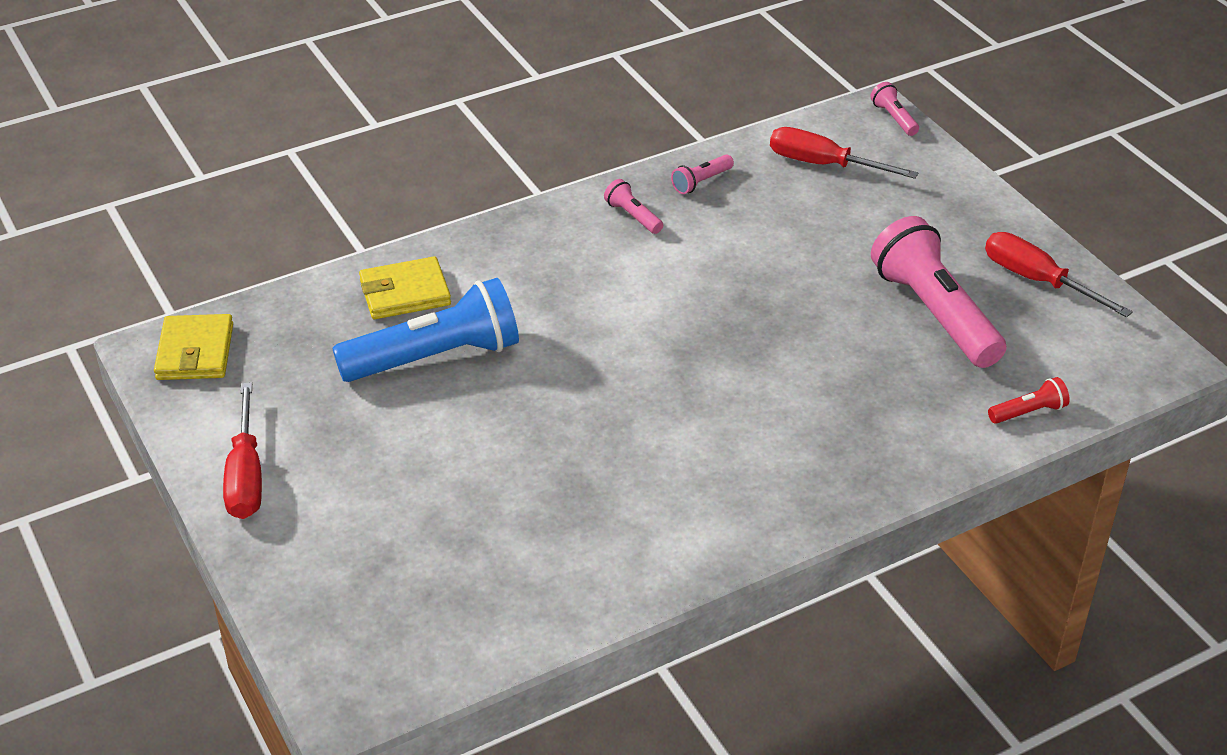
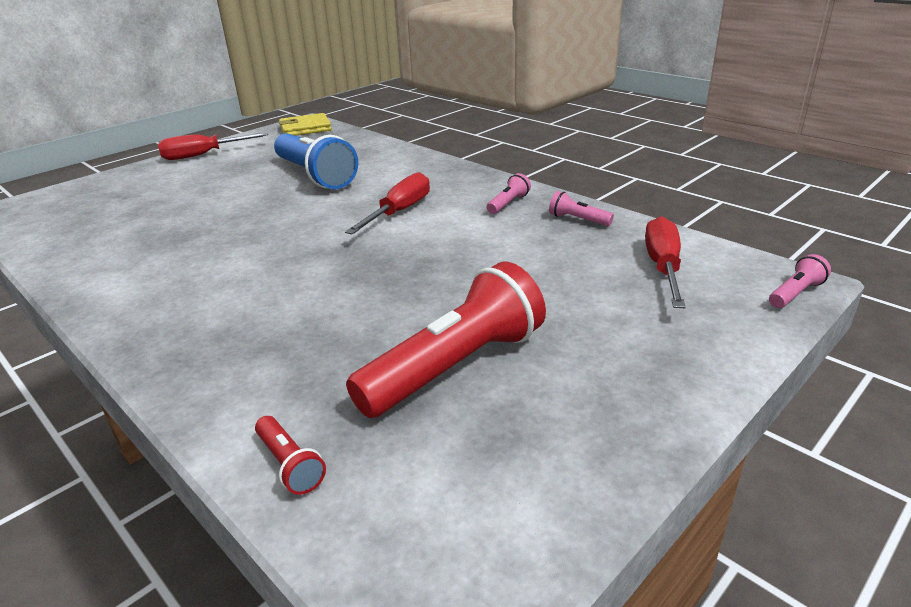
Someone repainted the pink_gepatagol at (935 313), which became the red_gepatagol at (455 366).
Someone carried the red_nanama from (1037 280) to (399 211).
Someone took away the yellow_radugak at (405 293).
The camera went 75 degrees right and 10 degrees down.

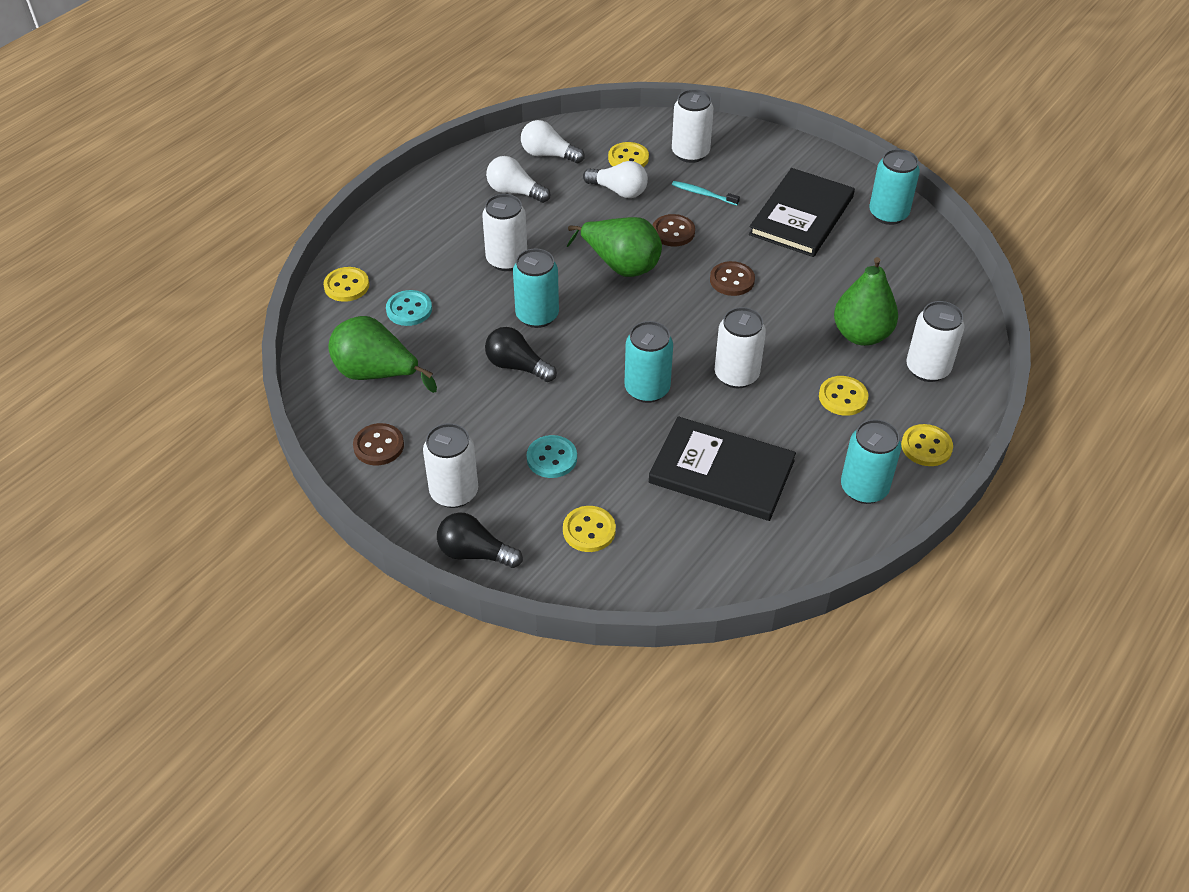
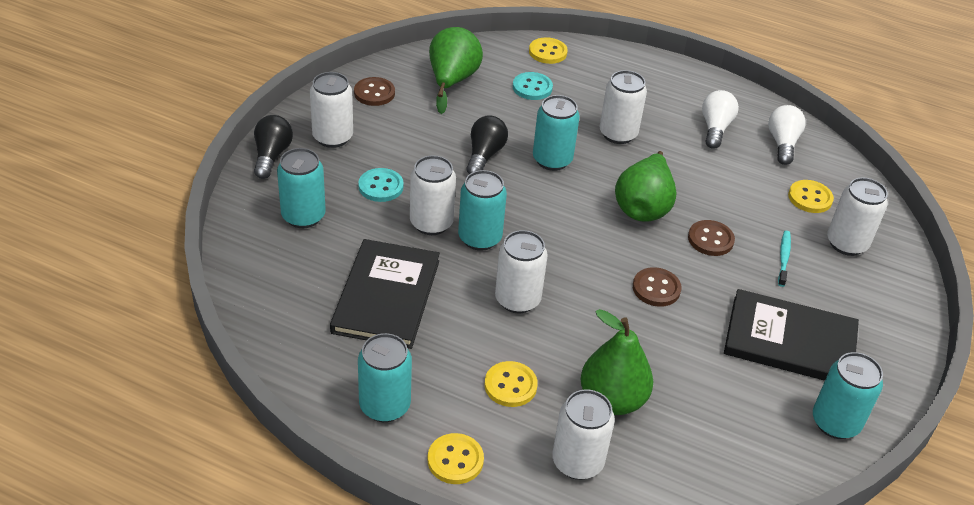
Someone took away the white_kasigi at (618 191).
Someone swapped the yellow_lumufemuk at (589 530) for the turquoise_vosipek at (303 216).
Someone put down the white_vosipek at (431 223).
The camera went 75 degrees right and 5 degrees down.

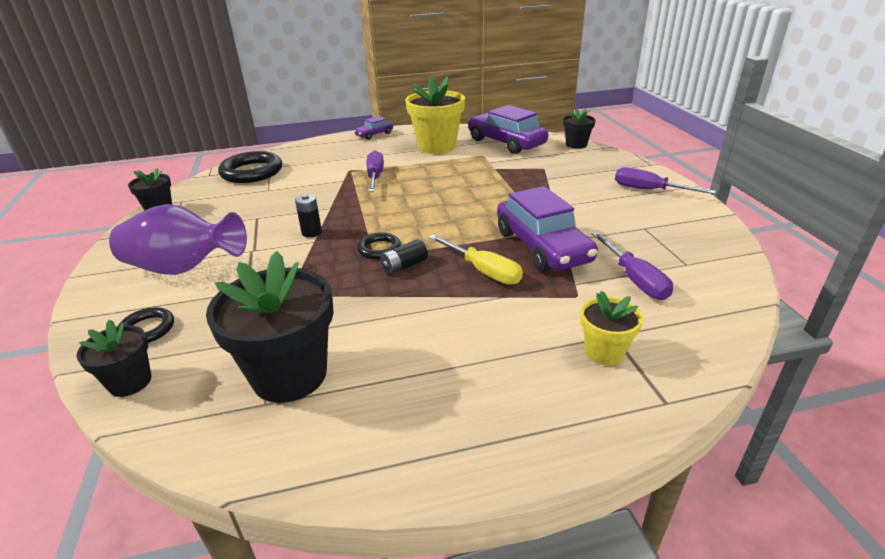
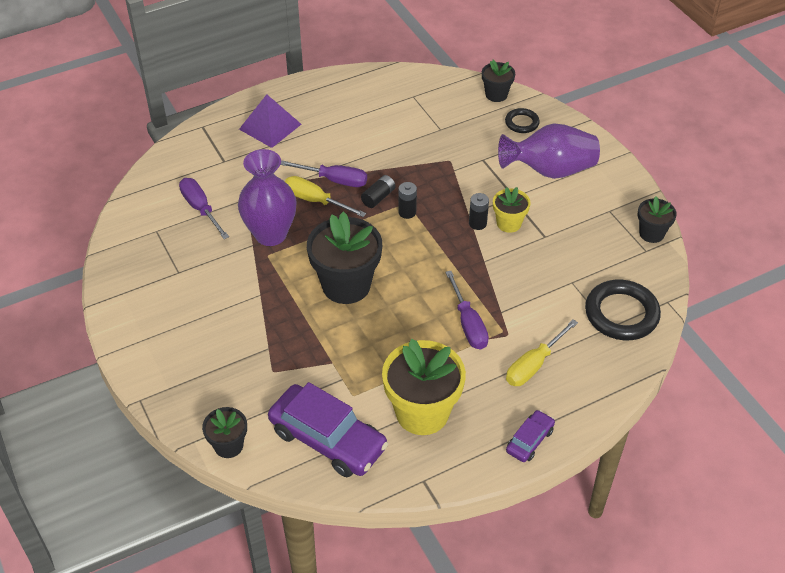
Someone carried the purple_nanama from (649 190) to (334 180).
Someone swapped the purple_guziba at (542 246) for the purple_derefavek at (270 234).
Someone swapped the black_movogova at (379 249) for the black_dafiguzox at (407 212).
Someone carried the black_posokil from (289 375) to (346 285).
Someone carried the yellow_posokil from (604 352) to (509 223).
Someone put down the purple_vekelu at (270 126).
Someone put down the yellow_nanama at (534 365).
The camera went 165 degrees right and 15 degrees up.

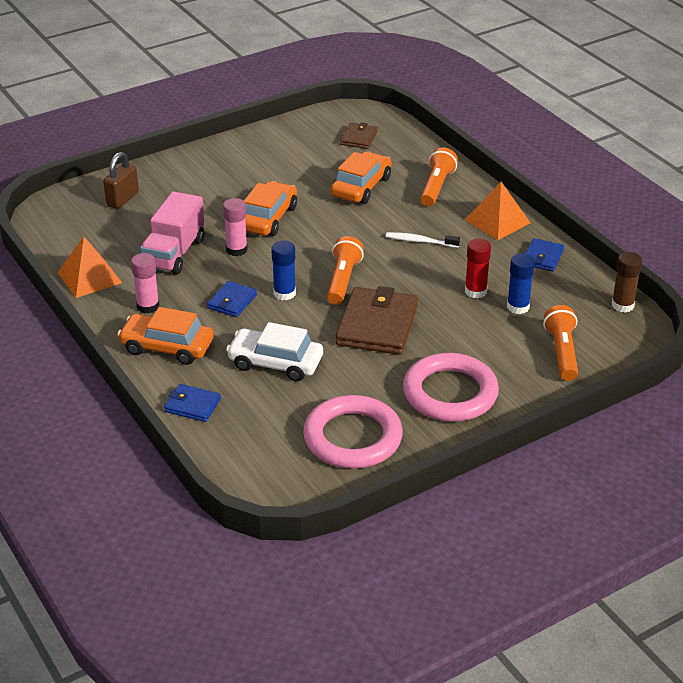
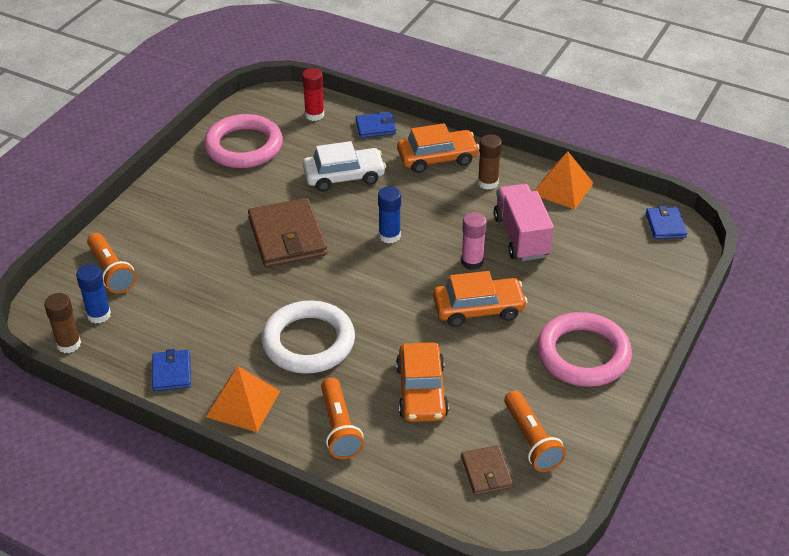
Someone took away the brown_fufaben at (122 199).
Someone rotated the orange_guziba at (268 218) by 90 degrees counterclockwise.
Someone swapped the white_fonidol at (420 241) for the white_movogova at (308 342).
Someone carried the orange_gepatagol from (343 280) to (531 440).
Someone carried the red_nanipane from (475 291) to (314 115).
Someone repainted the pink_nanipane at (148 306), which became the brown_nanipane at (488 183).
Someone carried the blue_nanipane from (518 307) to (99 315).
Someone carried the blue_radugak from (232 301) to (665 225).
Someone carried the pink_movogova from (450 393) to (583 354).
The camera went 150 degrees right and 5 degrees up.

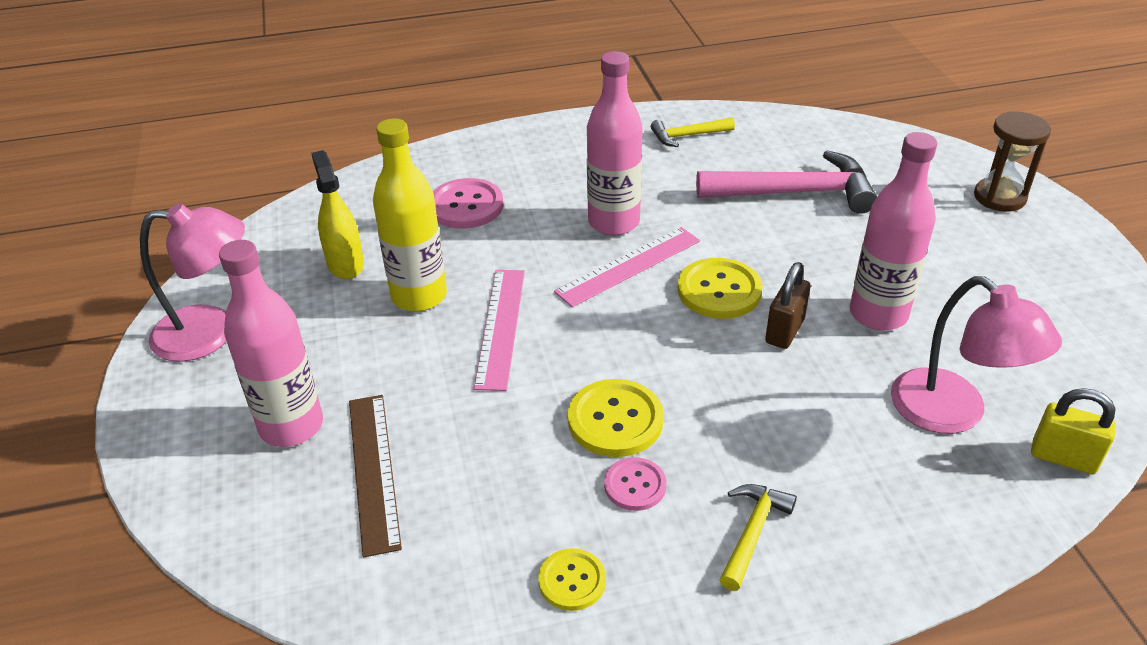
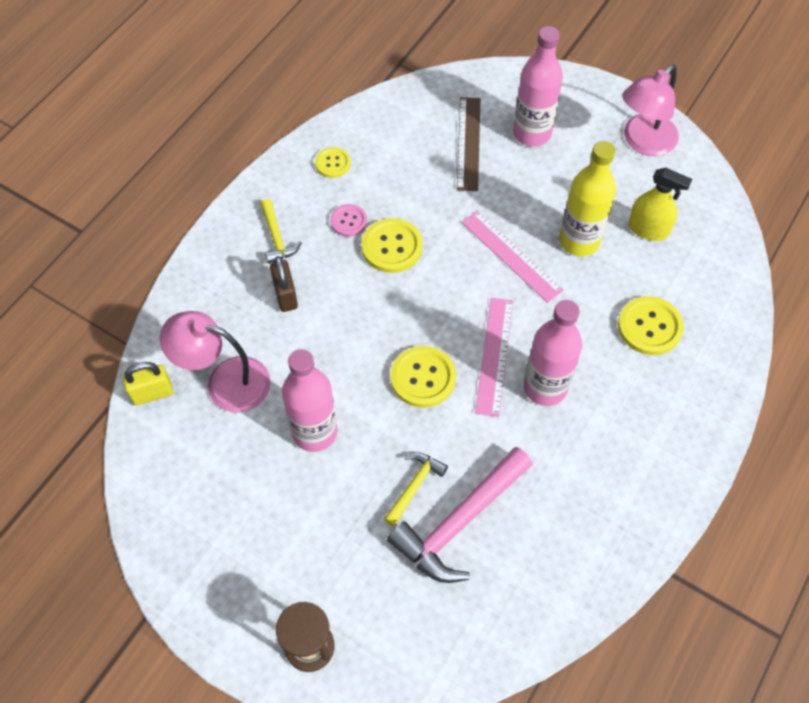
Someone carried the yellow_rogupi from (687 136) to (414 486).
Someone repainted the pink_lumufemuk at (466 206), which became the yellow_lumufemuk at (649 327).
Someone carried the brown_fufaben from (784 331) to (285 295).
Someone rotated the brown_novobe at (373 470) by 60 degrees clockwise.
The camera went 135 degrees right and 20 degrees up.

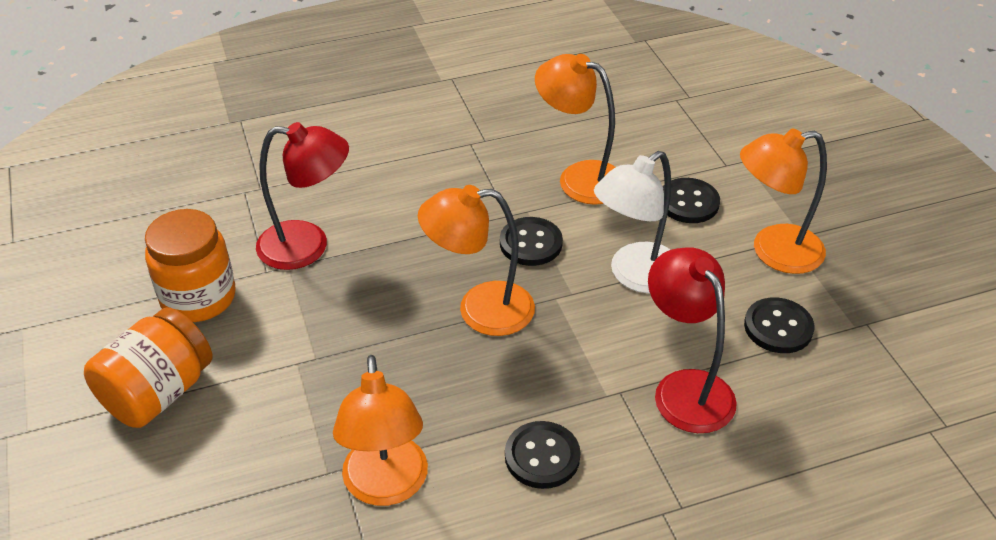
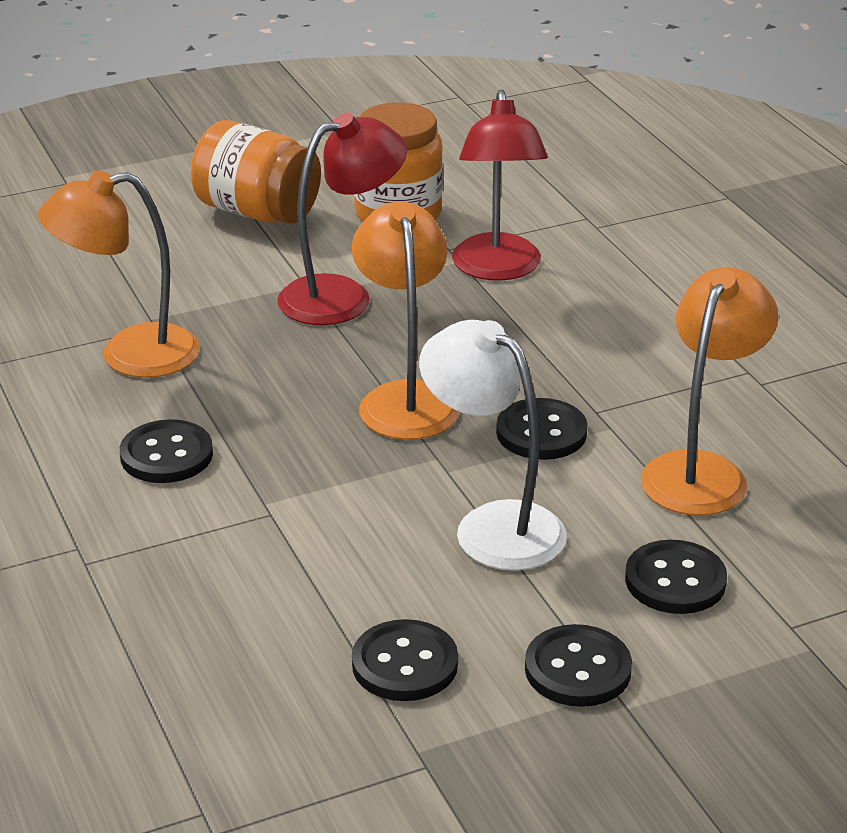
Someone swapped the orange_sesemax at (773 251) for the black_lumufemuk at (577 669).
Someone carried the red_sesemax from (685 388) to (342 296).
The camera went 85 degrees right and 10 degrees down.

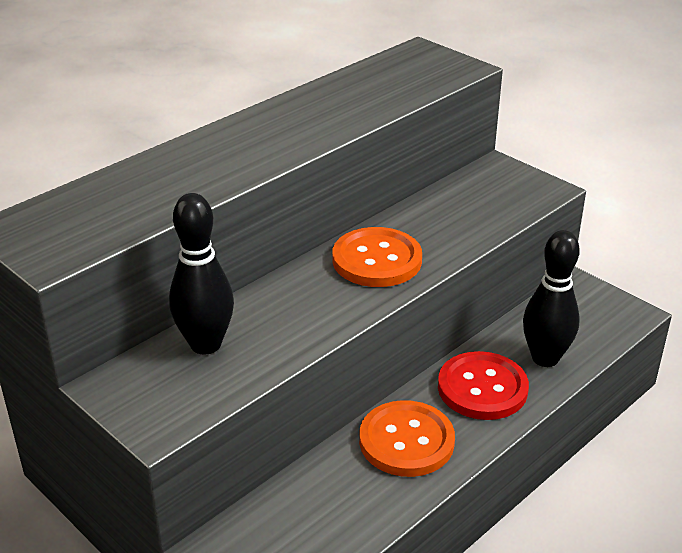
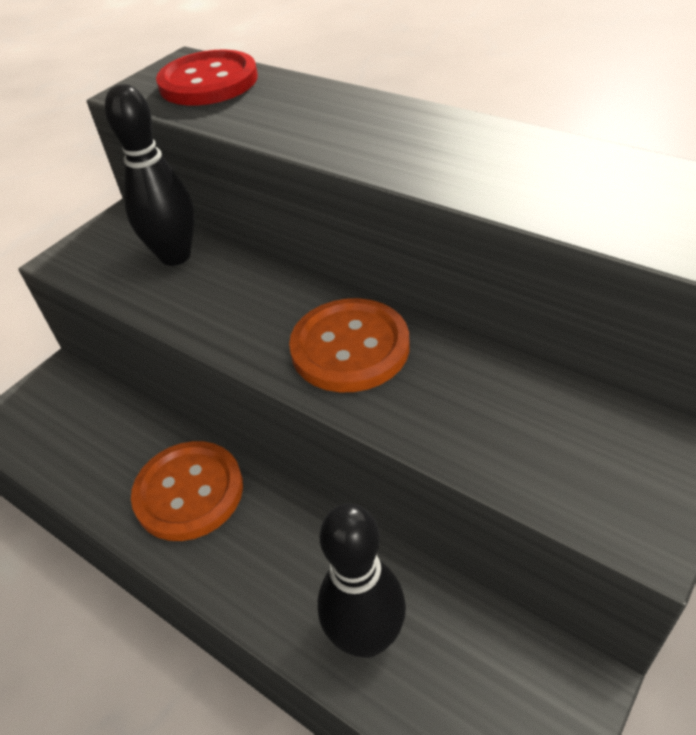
Someone carried the red_lumufemuk from (482 388) to (208 82).
The camera went 85 degrees right and 10 degrees up.

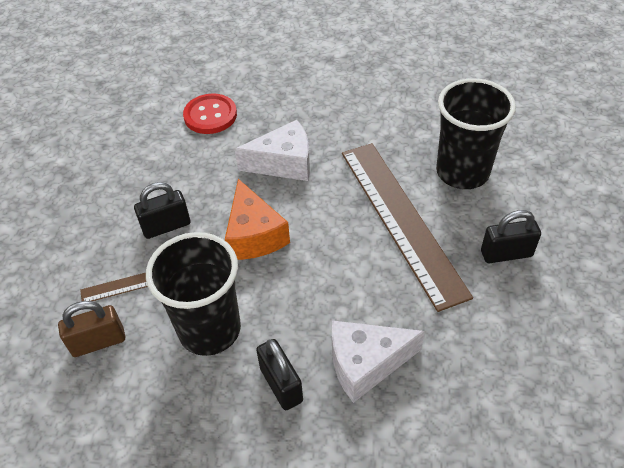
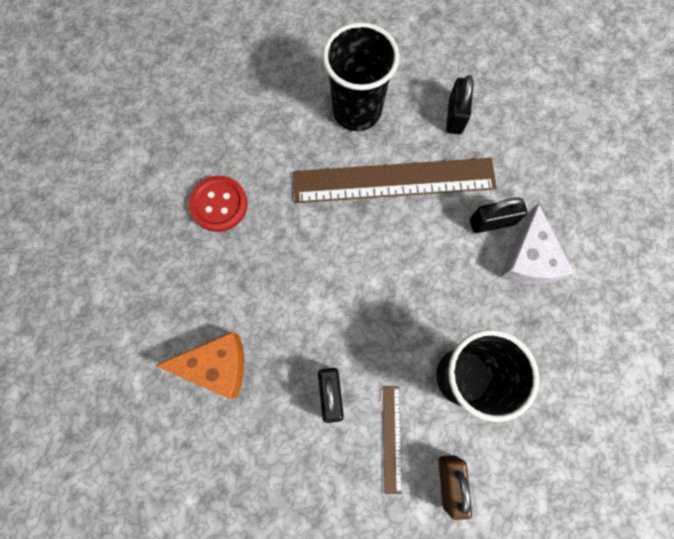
Someone carried the red_lumufemuk from (210 115) to (219 204).
Someone took away the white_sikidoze at (283 163).
Someone carried the orange_sikidoze from (254 235) to (216 366).
Someone carried the black_fufaben from (281 385) to (491 222).
The camera went 75 degrees left and 25 degrees up.

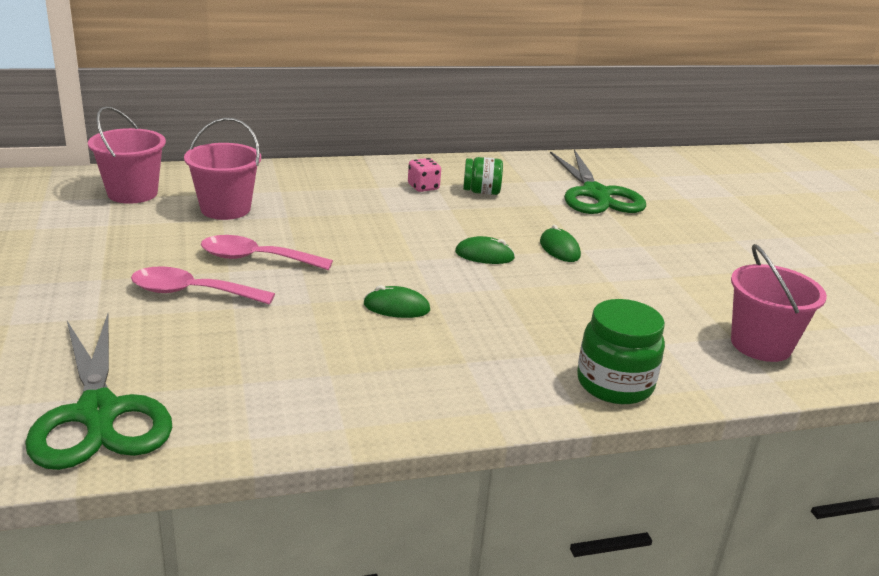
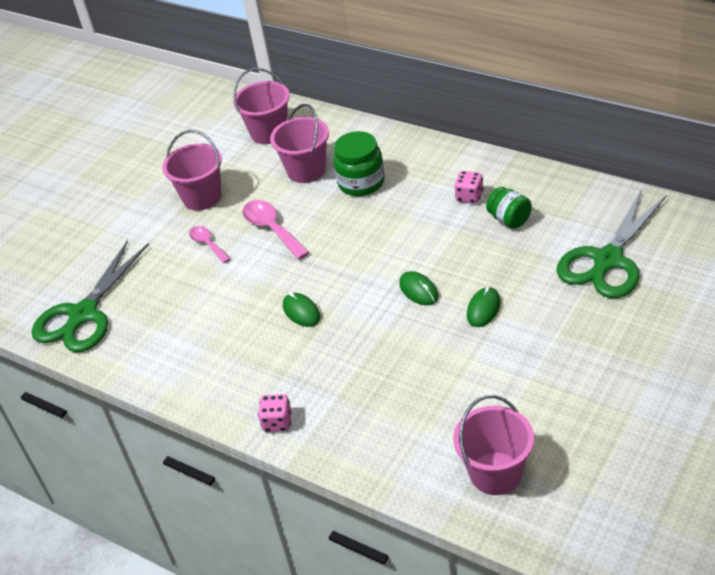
Someone scaled the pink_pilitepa at (191 292) by 0.63.
Someone carried the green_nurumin from (614 384) to (361 183).
Someone put down the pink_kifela at (202 197).
Someone put down the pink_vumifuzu at (277 422).
The camera went 55 degrees right and 15 degrees up.

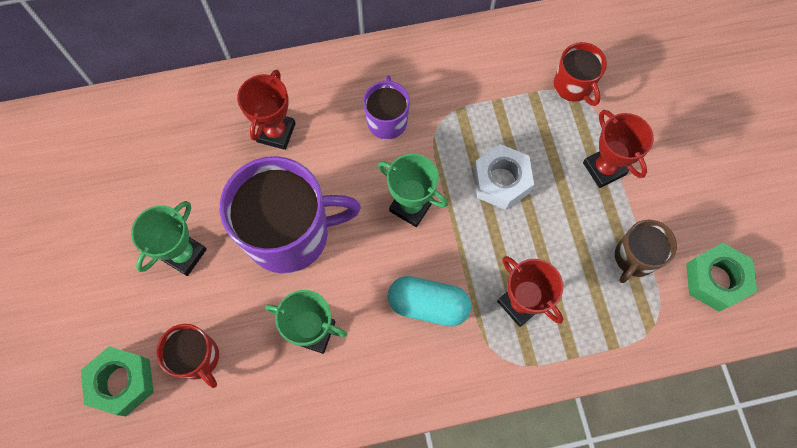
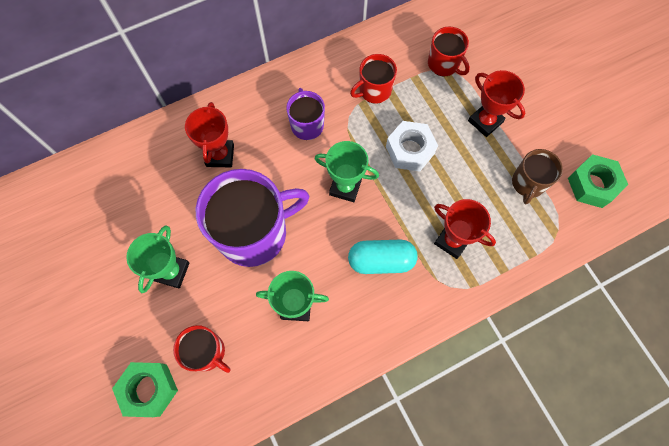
Someone put down the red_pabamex at (374 90).
The camera went 15 degrees left and 0 degrees up.

